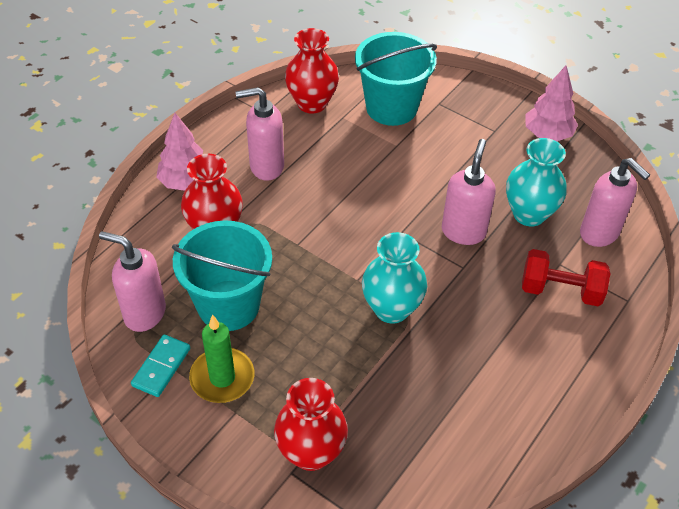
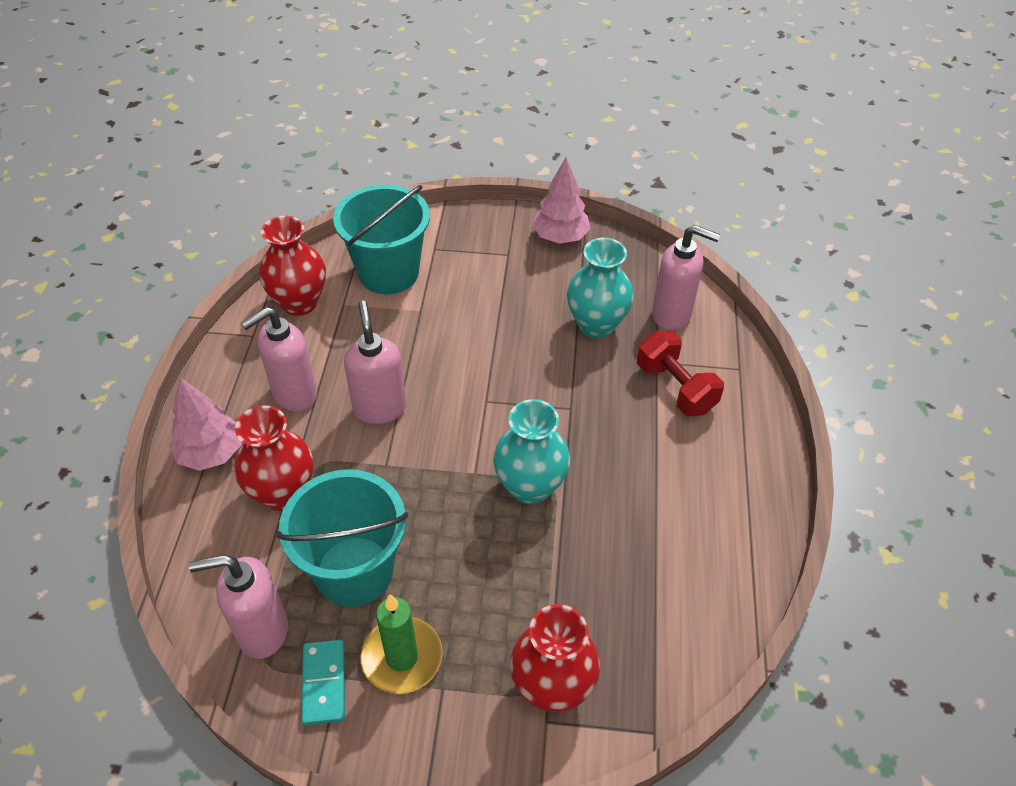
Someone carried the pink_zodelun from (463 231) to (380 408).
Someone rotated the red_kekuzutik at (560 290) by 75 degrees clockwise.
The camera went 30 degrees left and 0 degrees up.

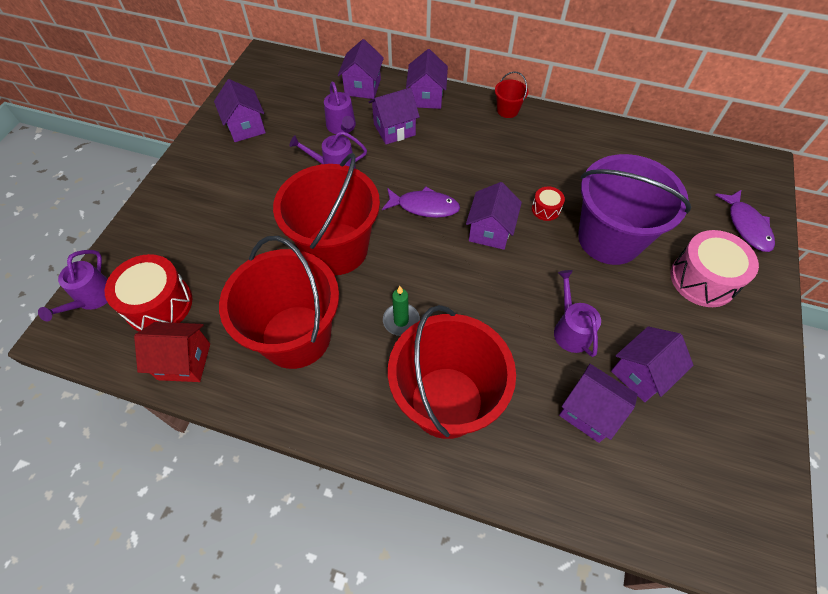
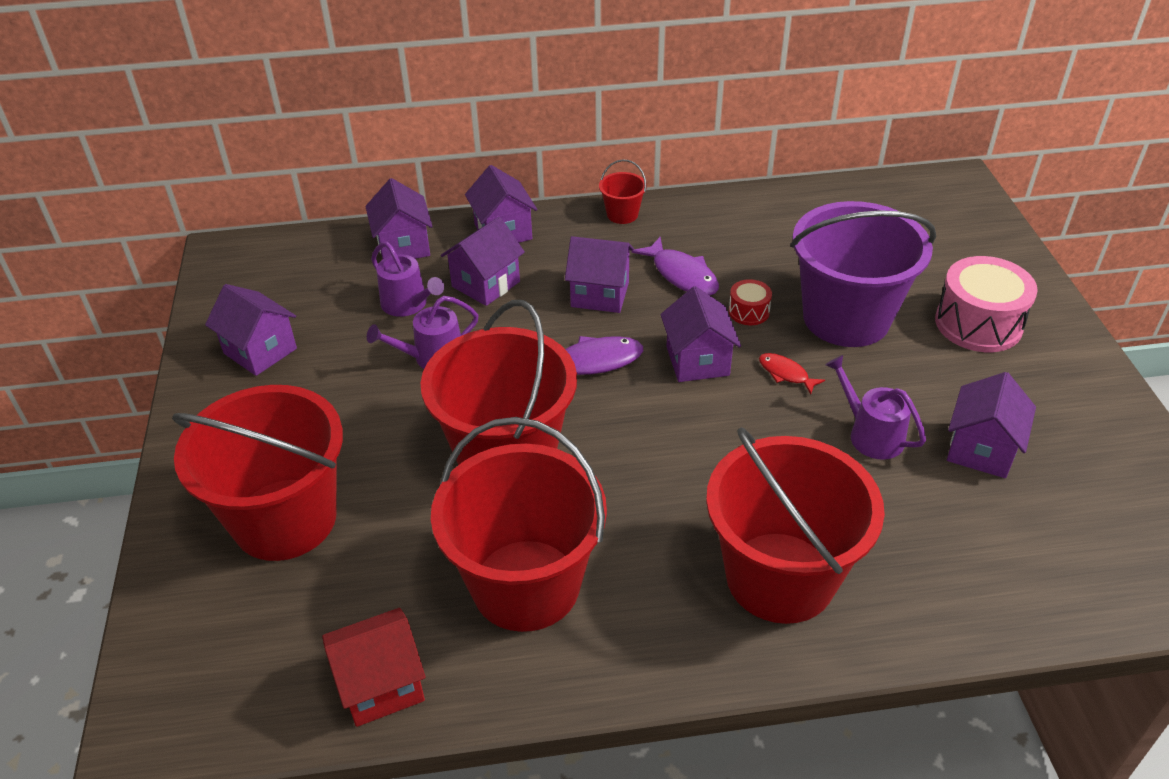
Someone carried the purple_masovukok from (746 226) to (682 275).
Someone took away the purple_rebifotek at (92 298).
Someone took away the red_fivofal at (159 304).
Someone took away the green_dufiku at (401 321).
Someone carried the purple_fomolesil from (589 412) to (600 294).
Someone put down the red_masovukok at (786 374).
Someone put down the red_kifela at (285 519).
The camera went 25 degrees left and 15 degrees down.

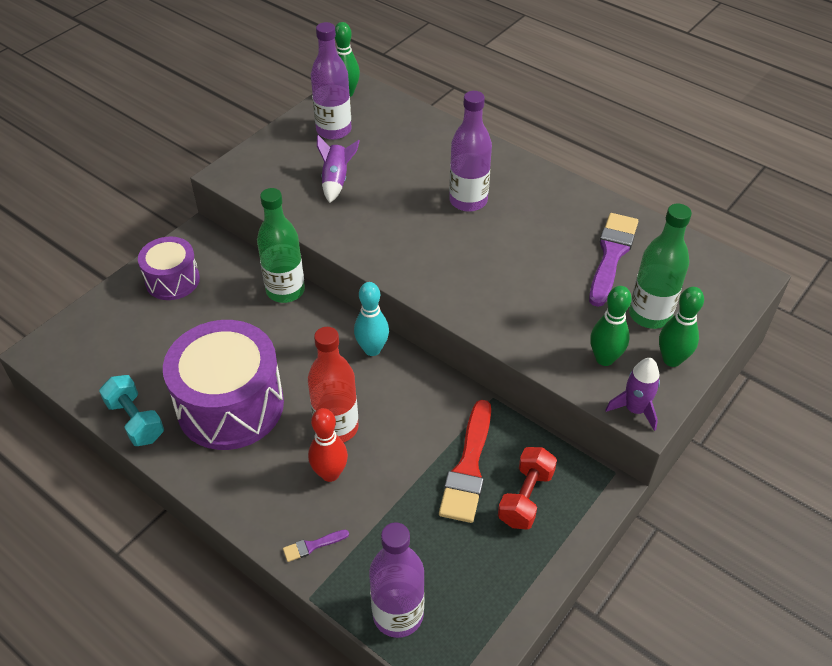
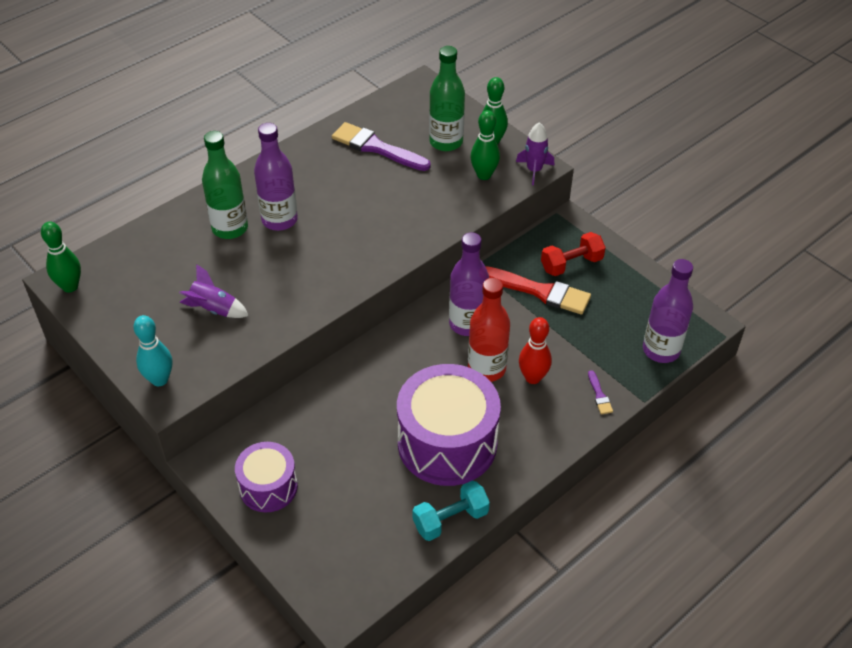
Someone carried the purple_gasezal from (333 130) to (467 324).
Someone carried the green_gasezal from (285 290) to (230 228).
Someone carried the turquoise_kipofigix from (372 349) to (159 379).
Someone rotated the red_kekuzutik at (525 497) by 60 degrees counterclockwise.
The camera went 80 degrees left and 0 degrees up.

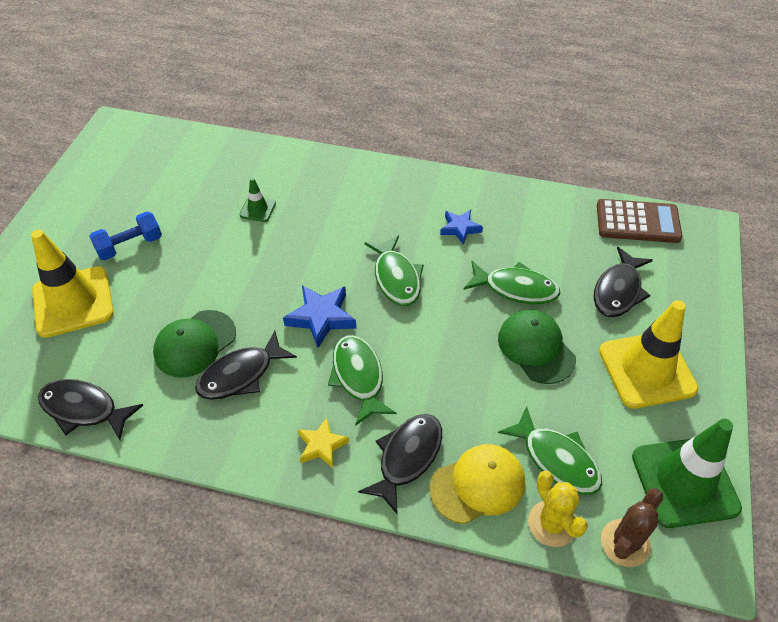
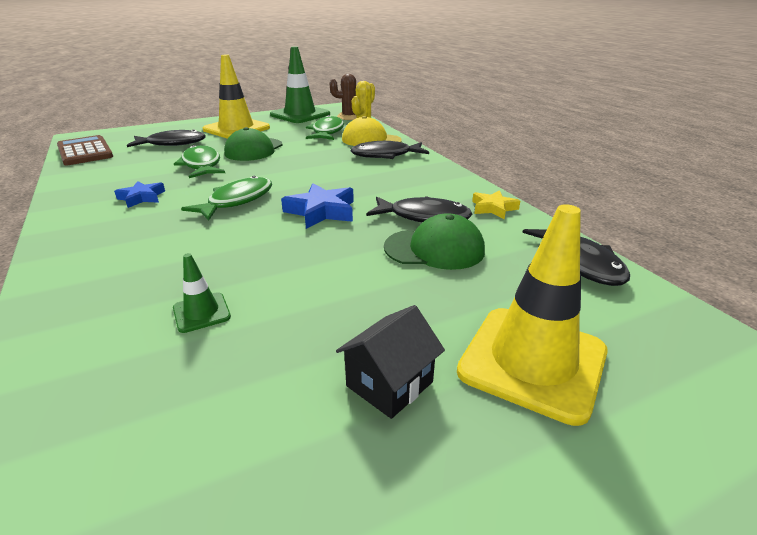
Someone swapped the blue_kekuzutik at (130 245) for the black_fomolesil at (389 384).
Someone took away the green_masovukok at (358 377).
Someone carried the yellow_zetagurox from (321 445) to (493 208).
The camera went 130 degrees left and 20 degrees down.

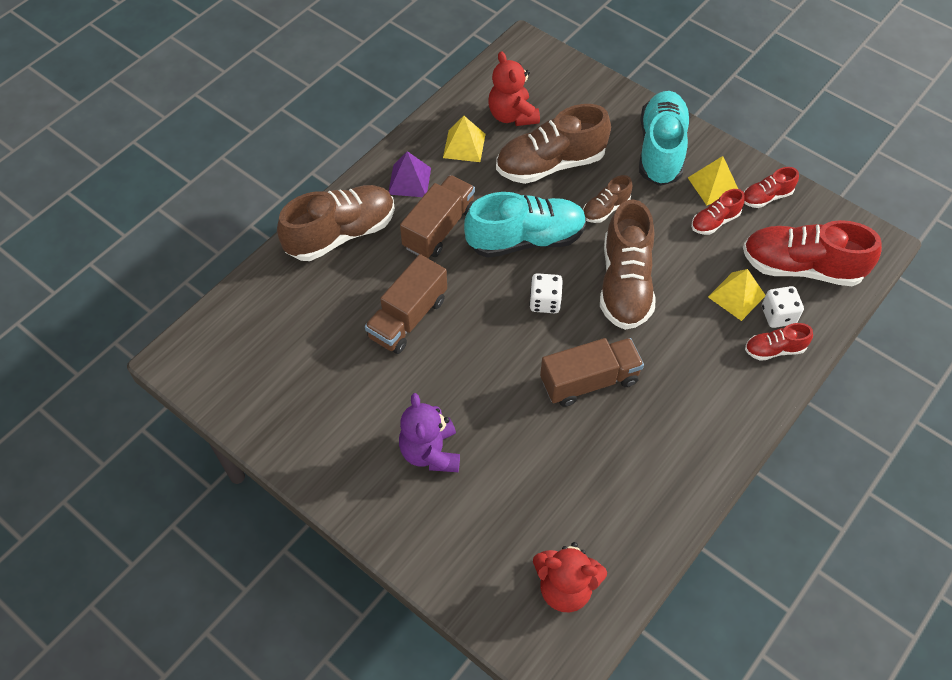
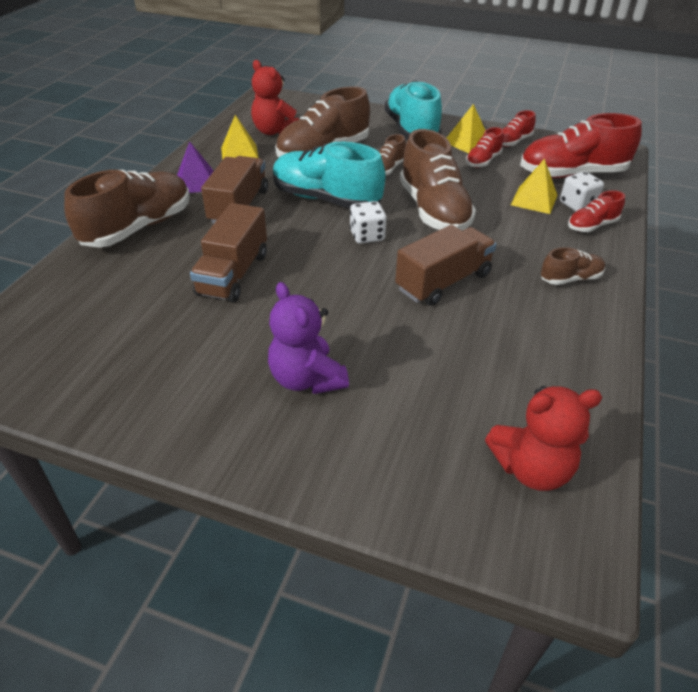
Someone rotated the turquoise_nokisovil at (525 239) by 120 degrees counterclockwise.
Someone put down the brown_nokisovil at (570 279).
The camera went 20 degrees left and 15 degrees down.

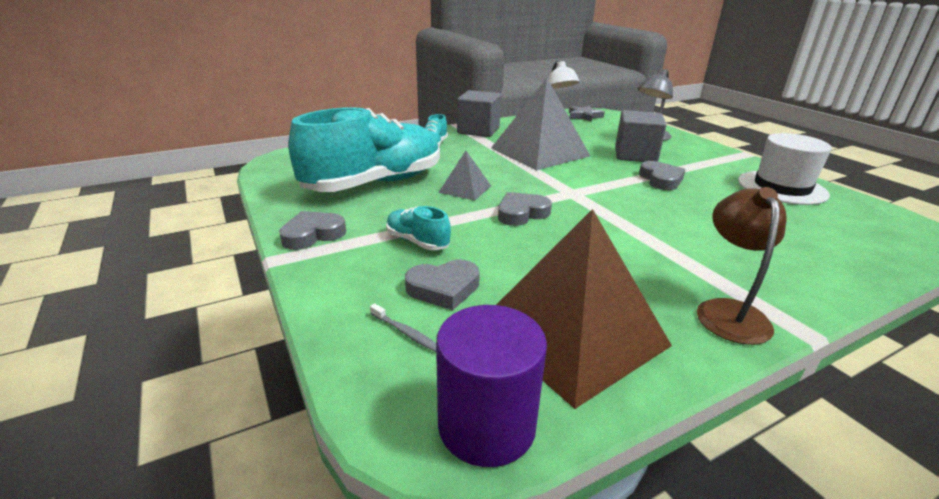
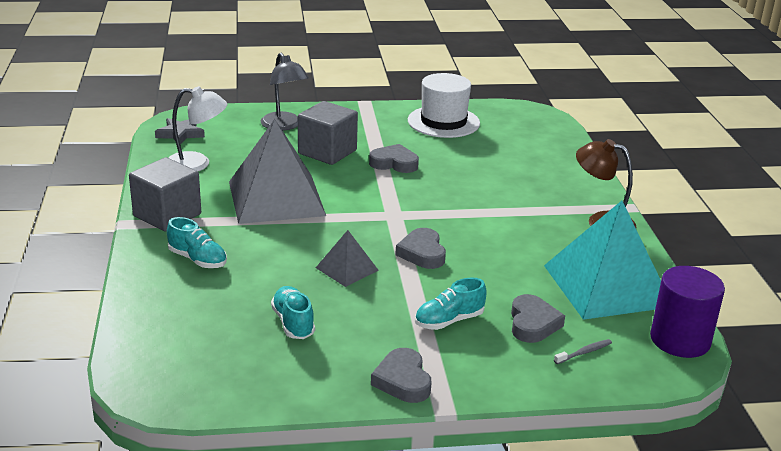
Someone scaled the turquoise_nokisovil at (374 184) by 0.42.
Someone repainted the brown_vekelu at (572 334), which became the turquoise_vekelu at (606 285).
The camera went 70 degrees left and 0 degrees up.

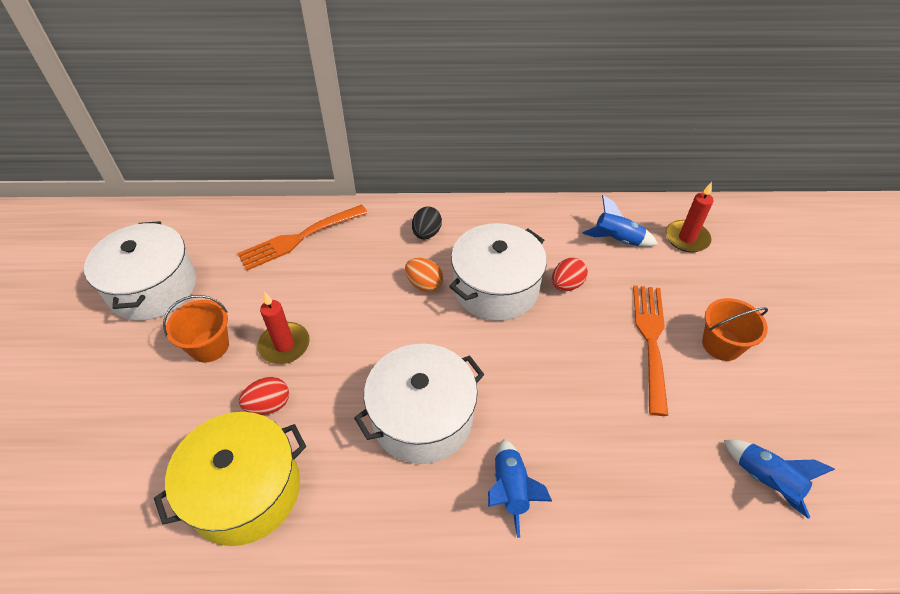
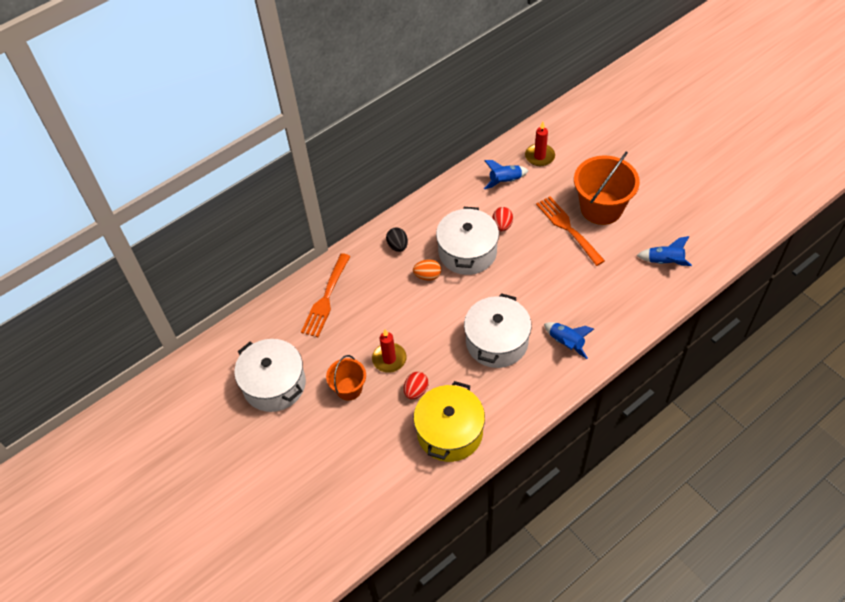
Someone scaled the orange_kifela at (721 344) by 1.79.
The camera went 35 degrees left and 5 degrees up.

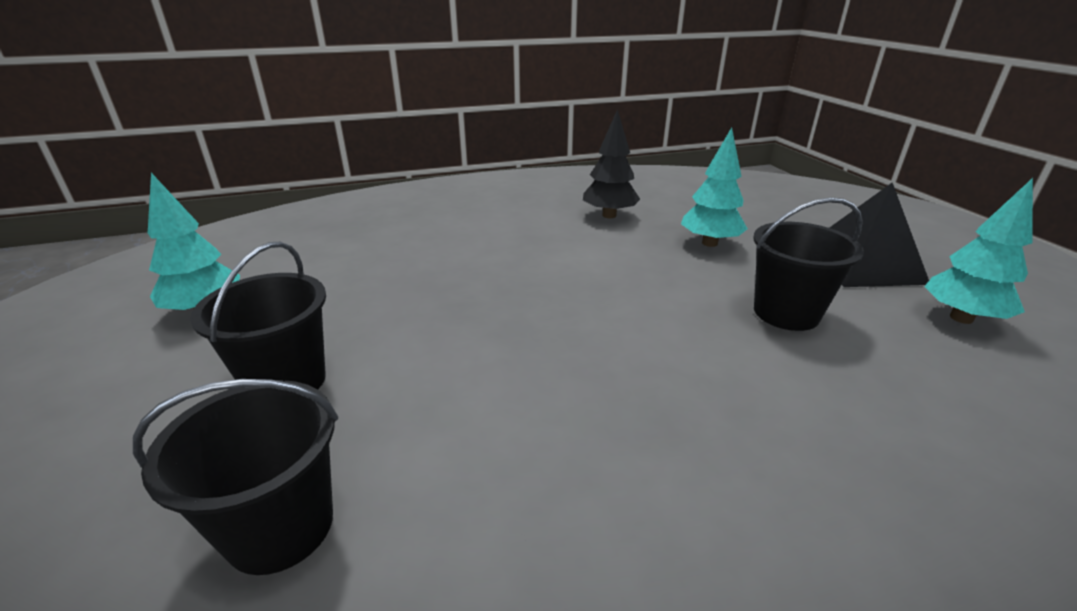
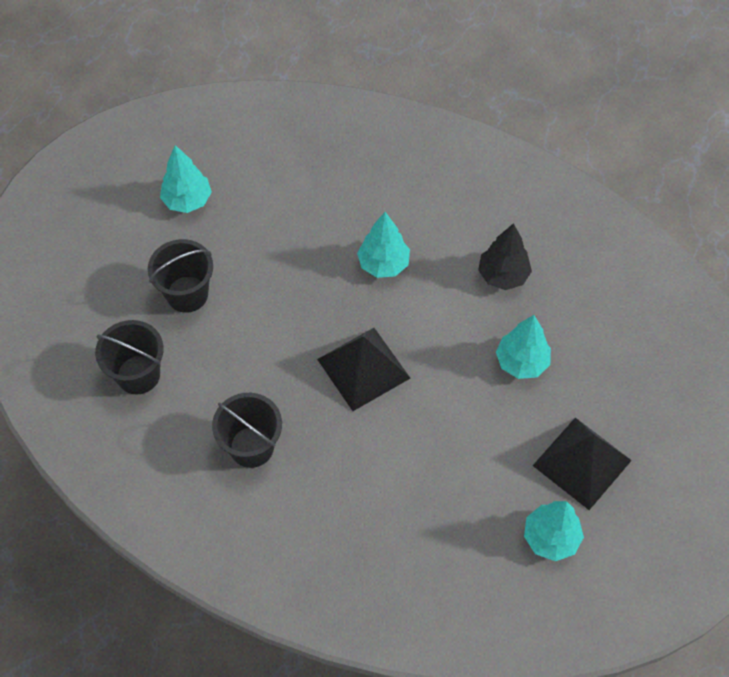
Someone carried the black_kifela from (786 313) to (251 447).
Someone put down the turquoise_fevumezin at (383 264).
Someone put down the black_vekelu at (363 368).
The camera went 45 degrees right and 30 degrees up.

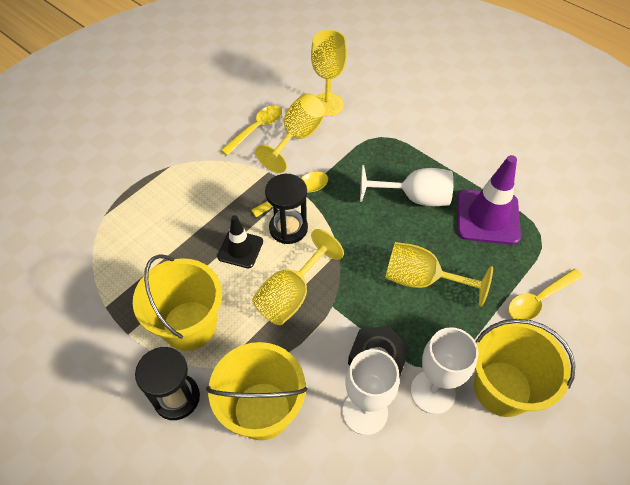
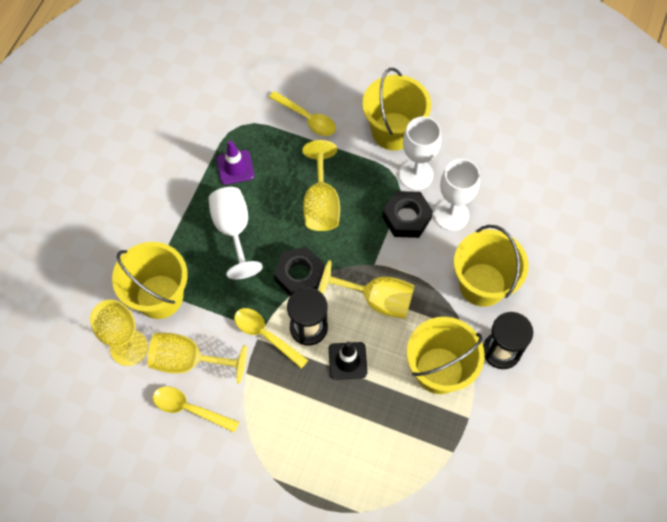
Someone scaled the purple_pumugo at (487 217) by 0.60.
Someone put down the yellow_kifela at (159 296).
Someone put down the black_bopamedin at (299 275).
The camera went 110 degrees left and 10 degrees up.

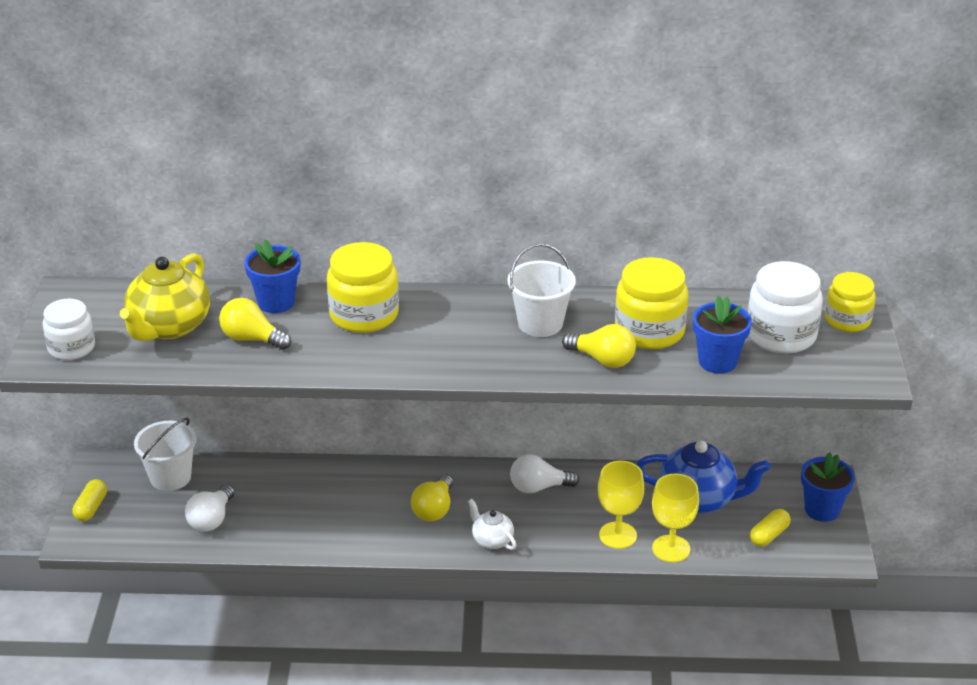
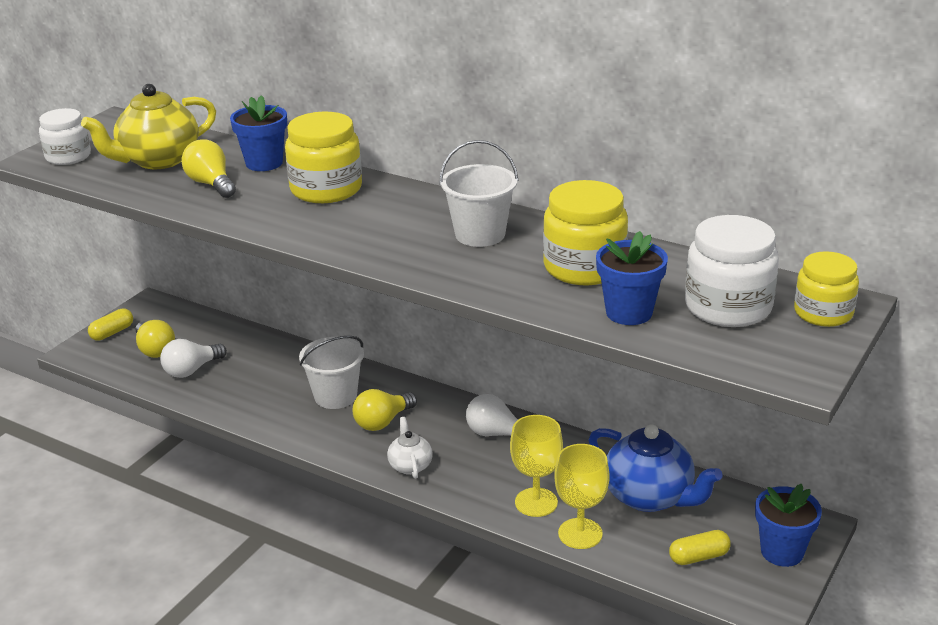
Someone carried the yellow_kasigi from (603 360) to (155 350).
Someone carried the white_kifela from (170 477) to (335 396).
The camera went 30 degrees right and 5 degrees down.

